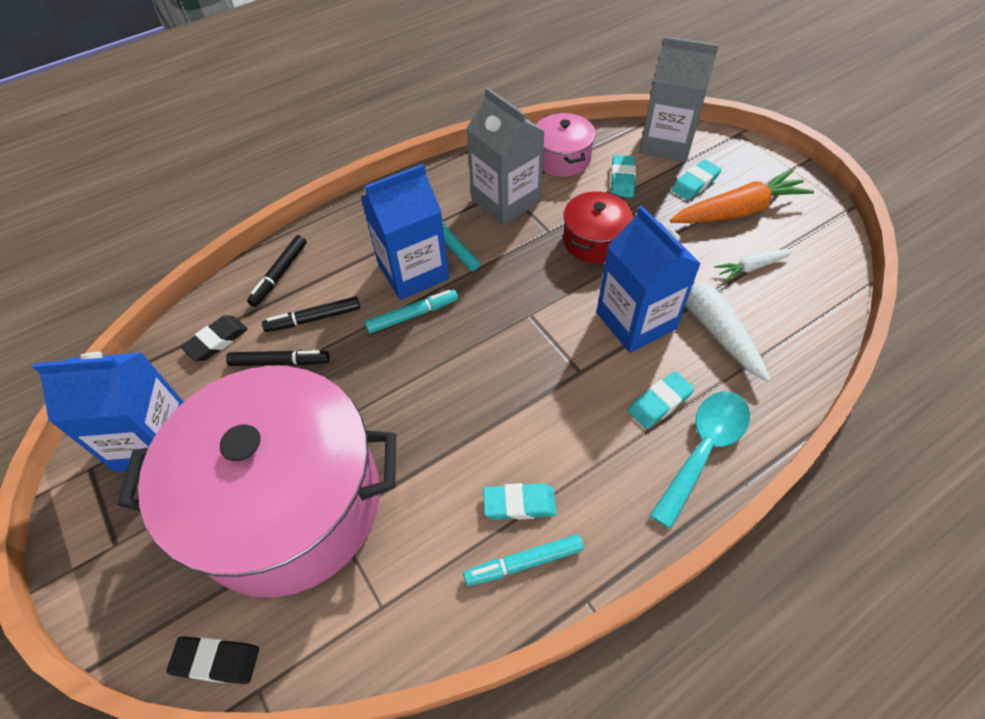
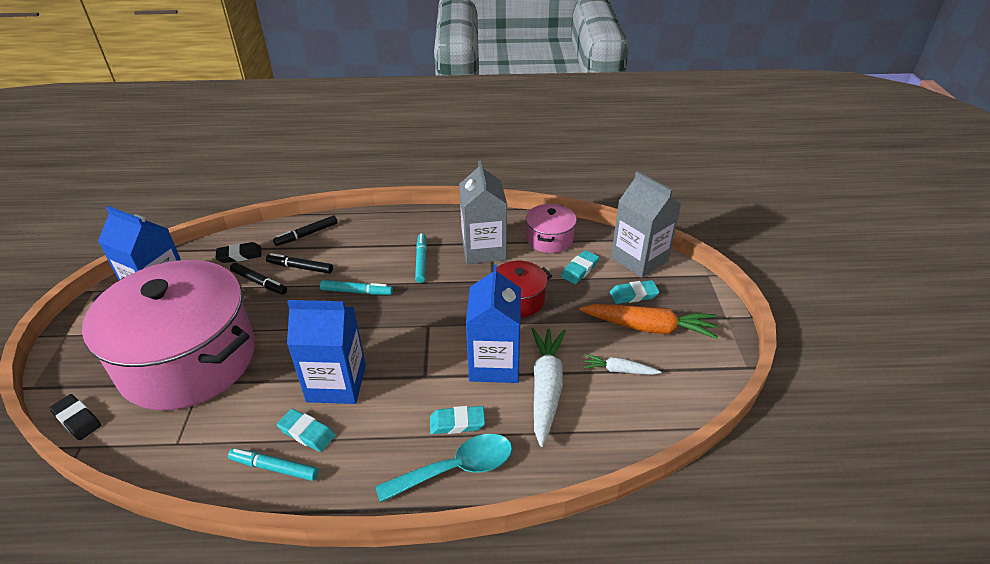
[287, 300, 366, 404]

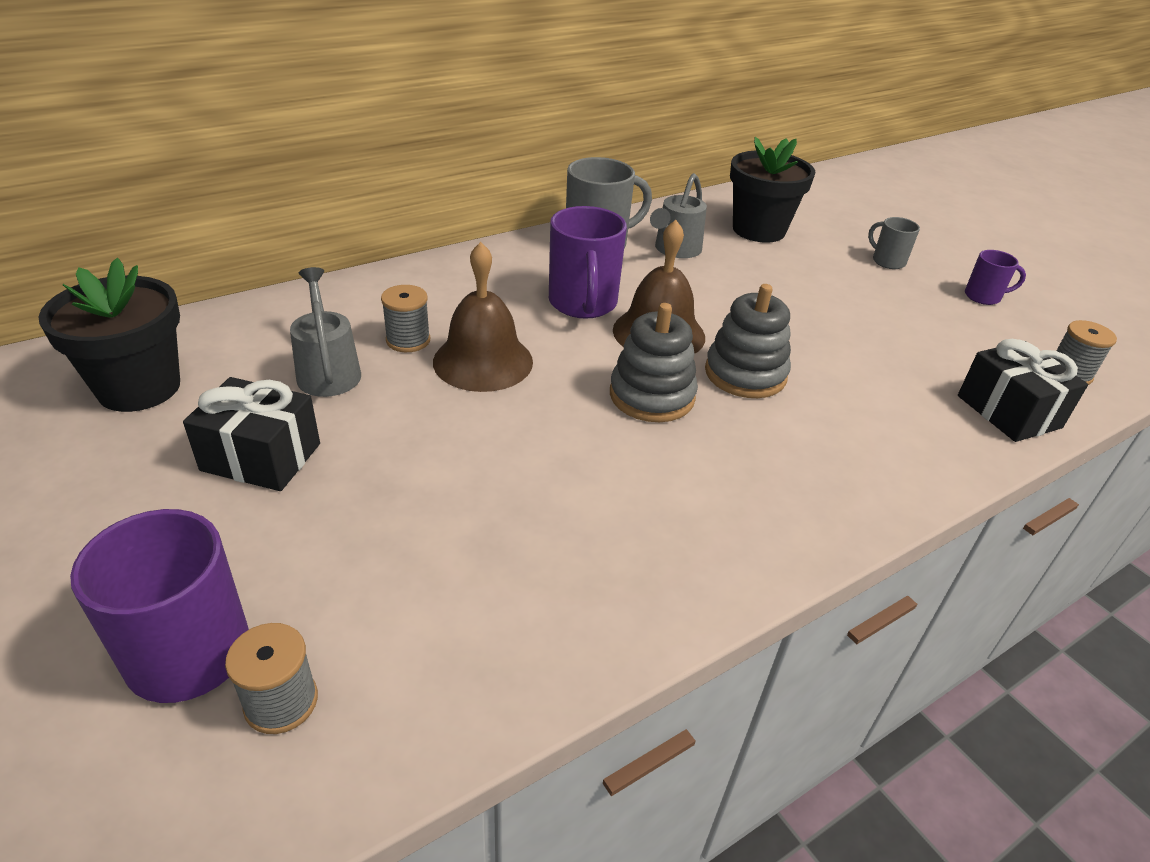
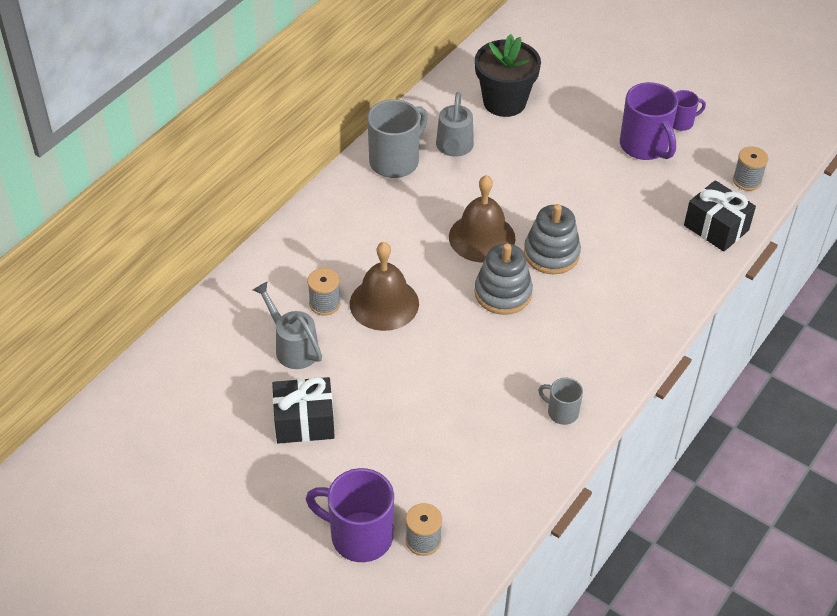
[38, 258, 180, 412] (first image)
[620, 82, 678, 160]
[538, 378, 583, 425]

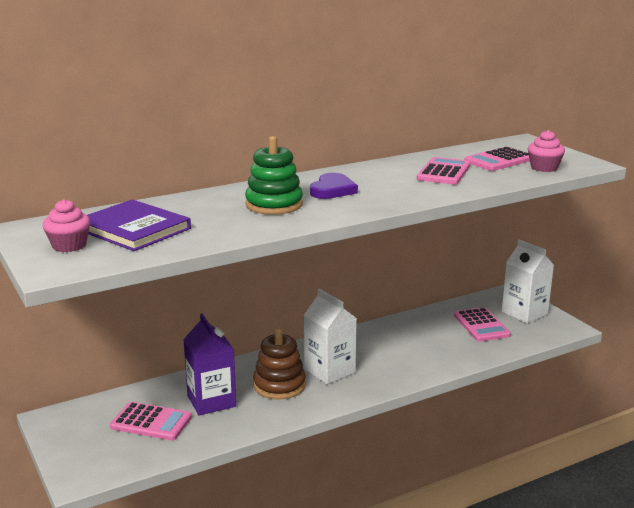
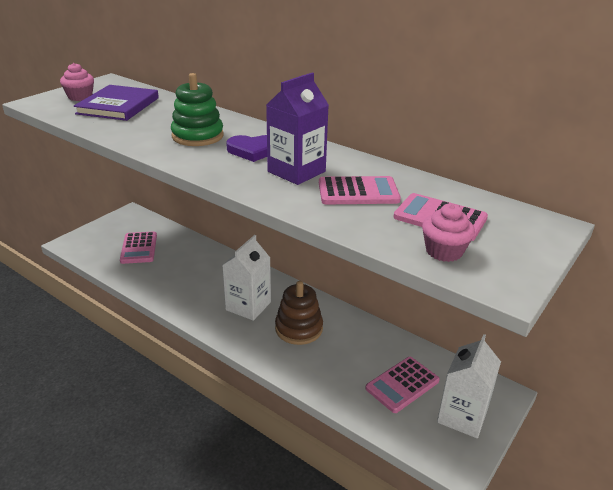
[266, 73, 329, 185]
[275, 281, 323, 345]

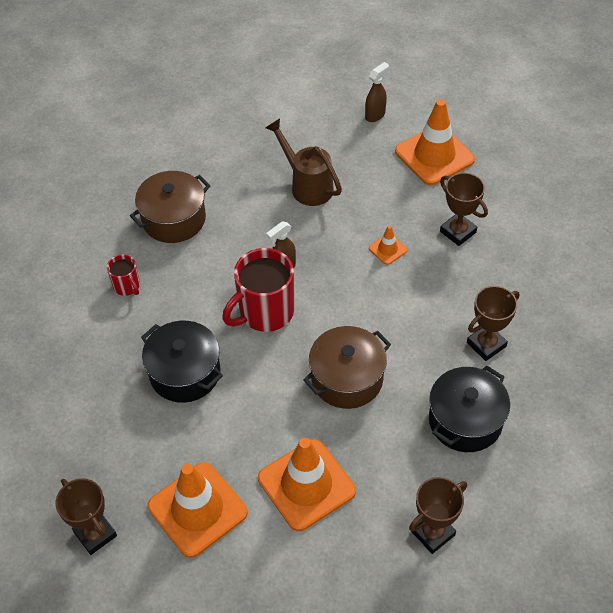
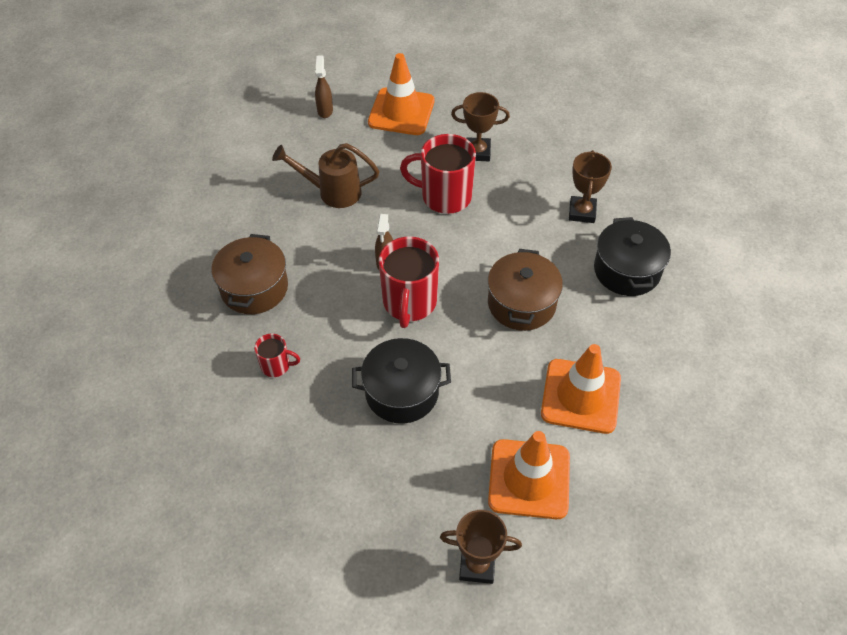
[400, 134, 476, 214]
[409, 477, 467, 554] (first image)

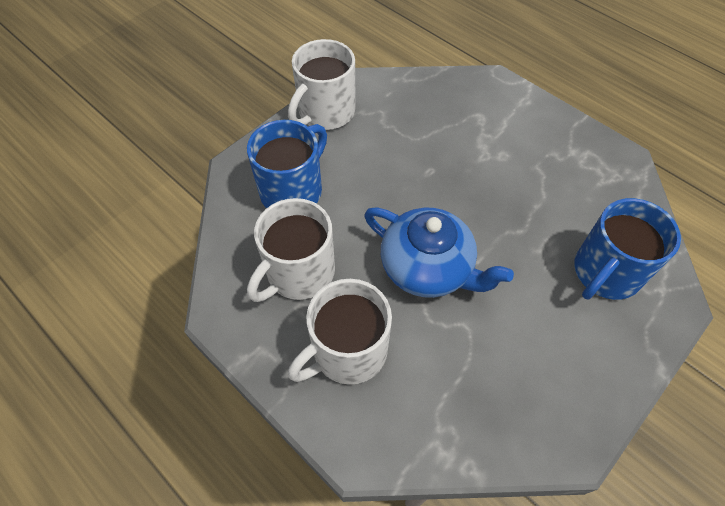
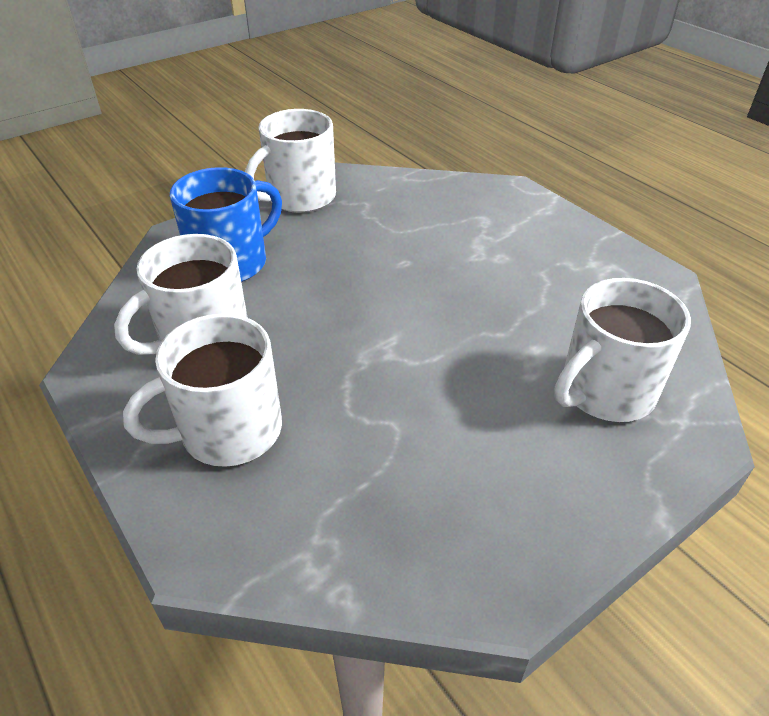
[364, 207, 514, 298] (first image)
[554, 278, 691, 422]

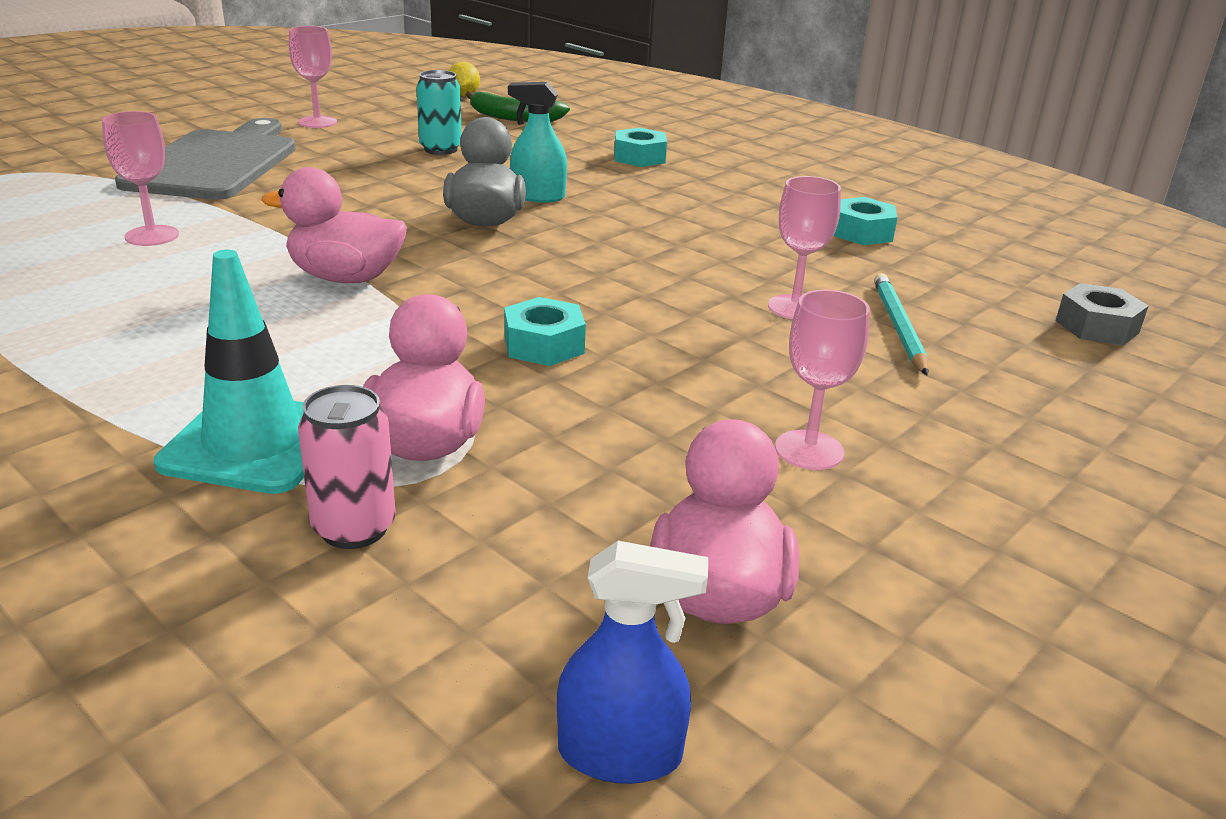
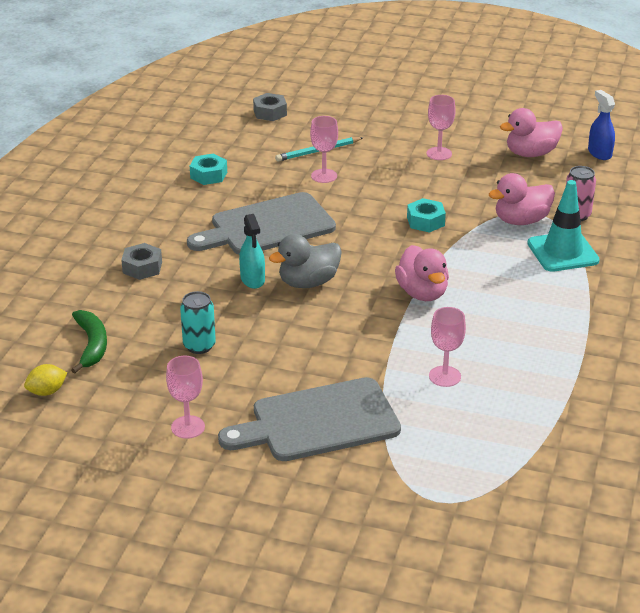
[121, 243, 162, 280]
[187, 192, 336, 255]

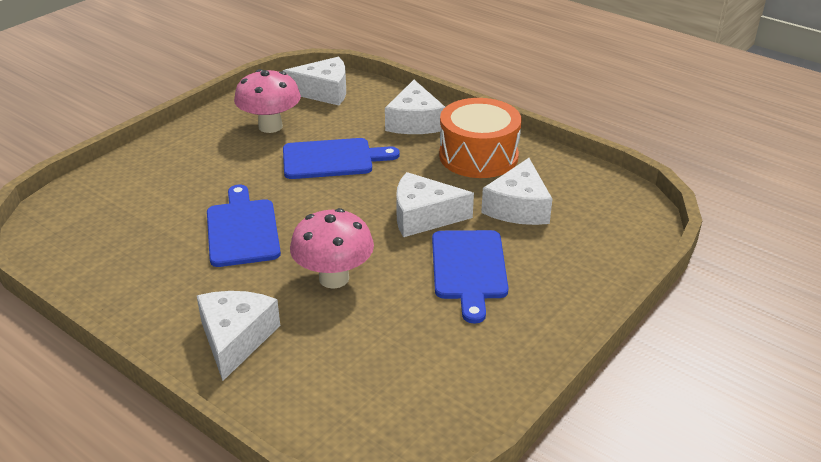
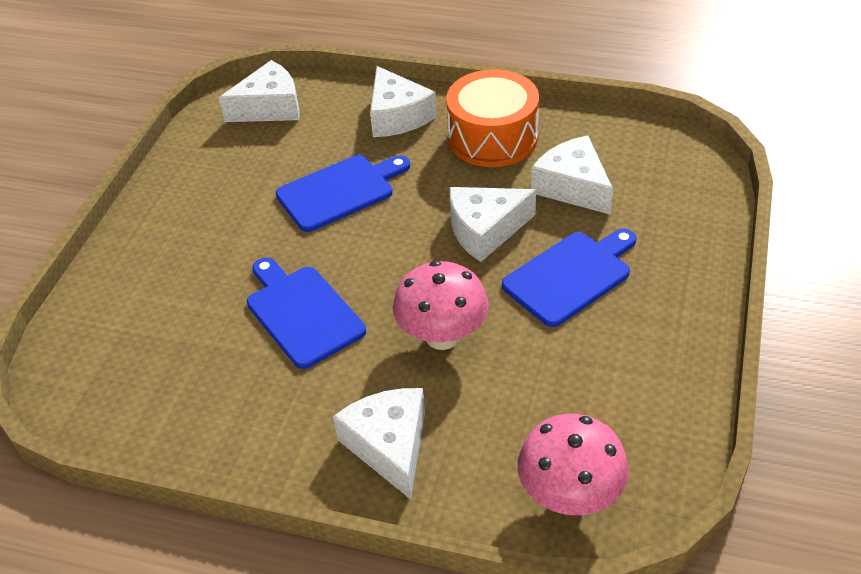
[518, 414, 629, 515]
[502, 229, 637, 327]
[531, 135, 613, 215]

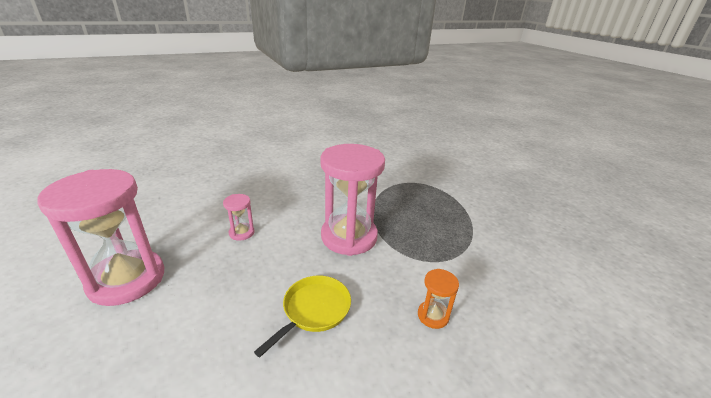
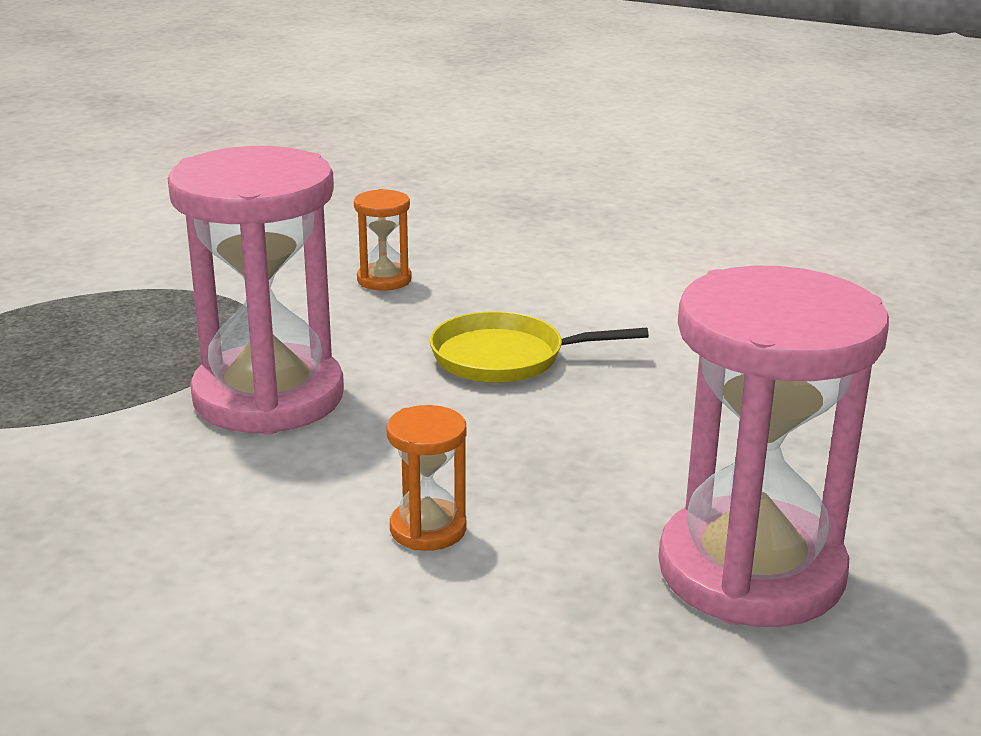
[387, 405, 467, 551]

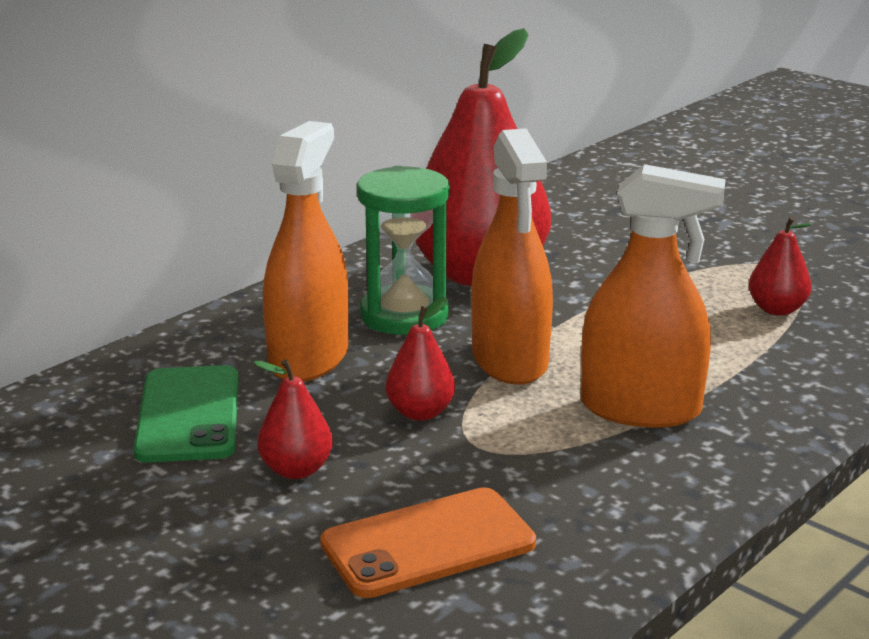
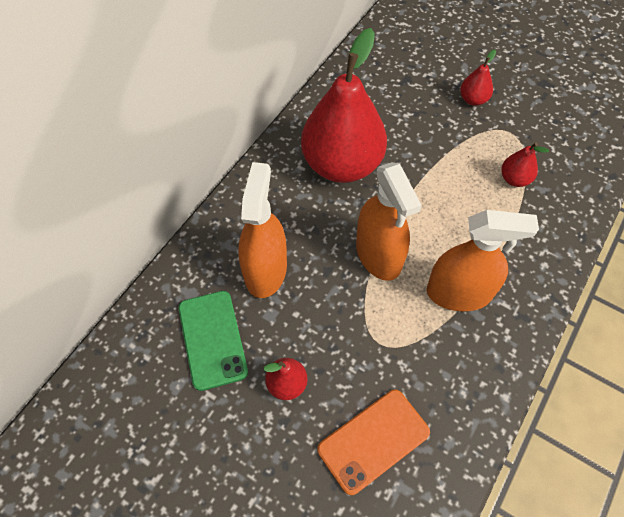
[357, 166, 450, 335] (first image)
[460, 50, 496, 106]

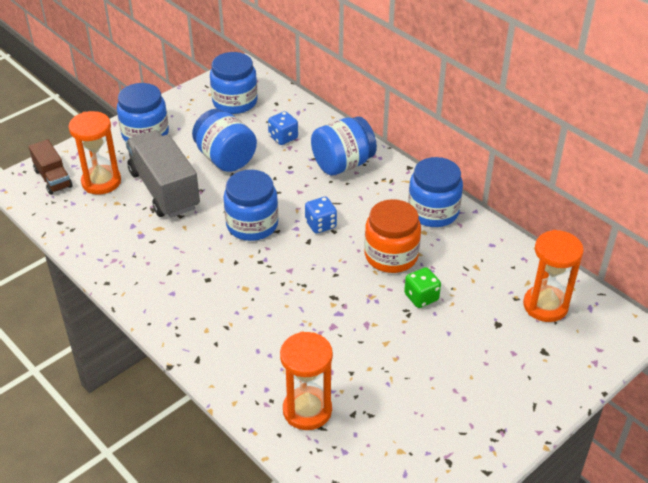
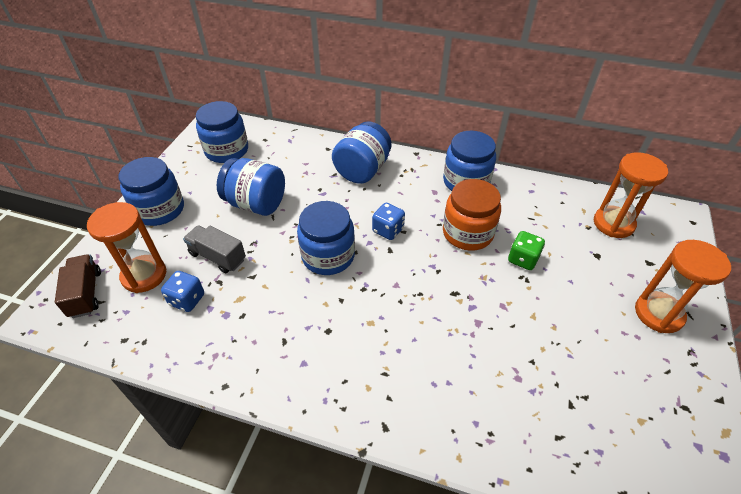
[55, 254, 101, 318]
[183, 225, 246, 273]
[161, 271, 204, 312]
[635, 240, 731, 333]

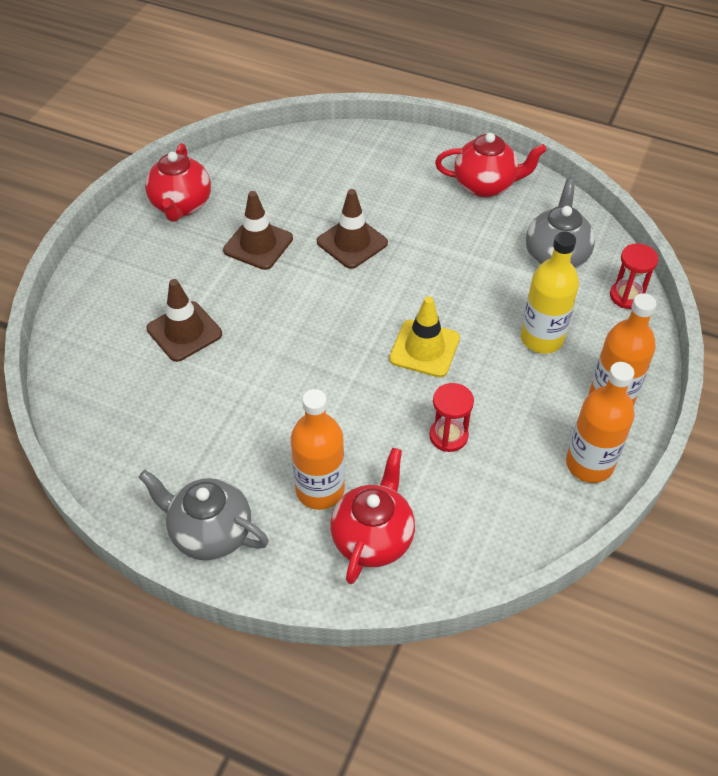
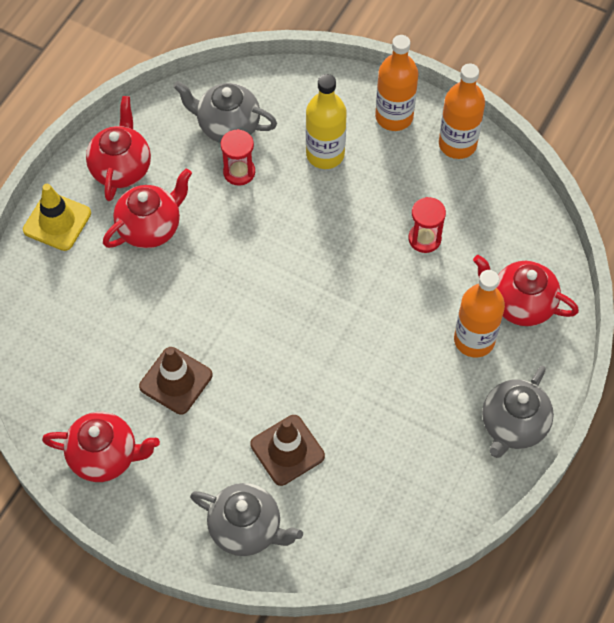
[317, 189, 388, 269] (first image)
[23, 184, 91, 251]
[221, 129, 255, 186]
[103, 169, 192, 248]
[190, 483, 303, 556]

